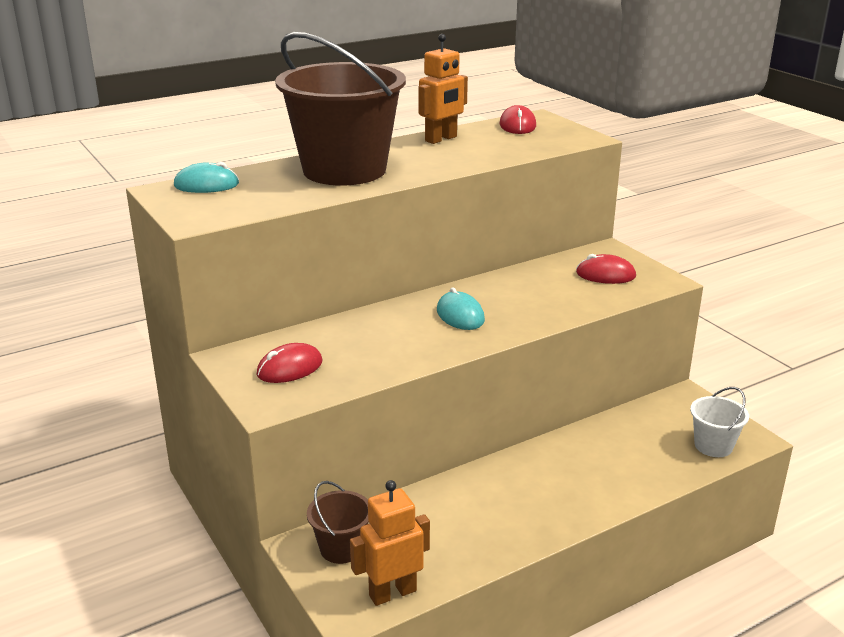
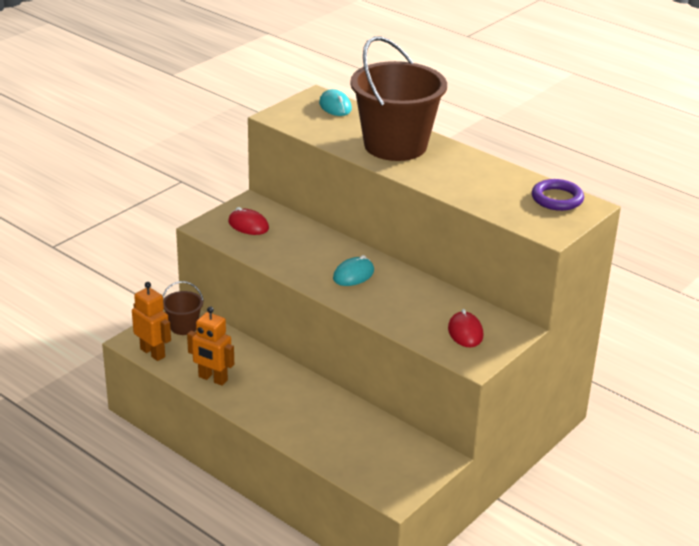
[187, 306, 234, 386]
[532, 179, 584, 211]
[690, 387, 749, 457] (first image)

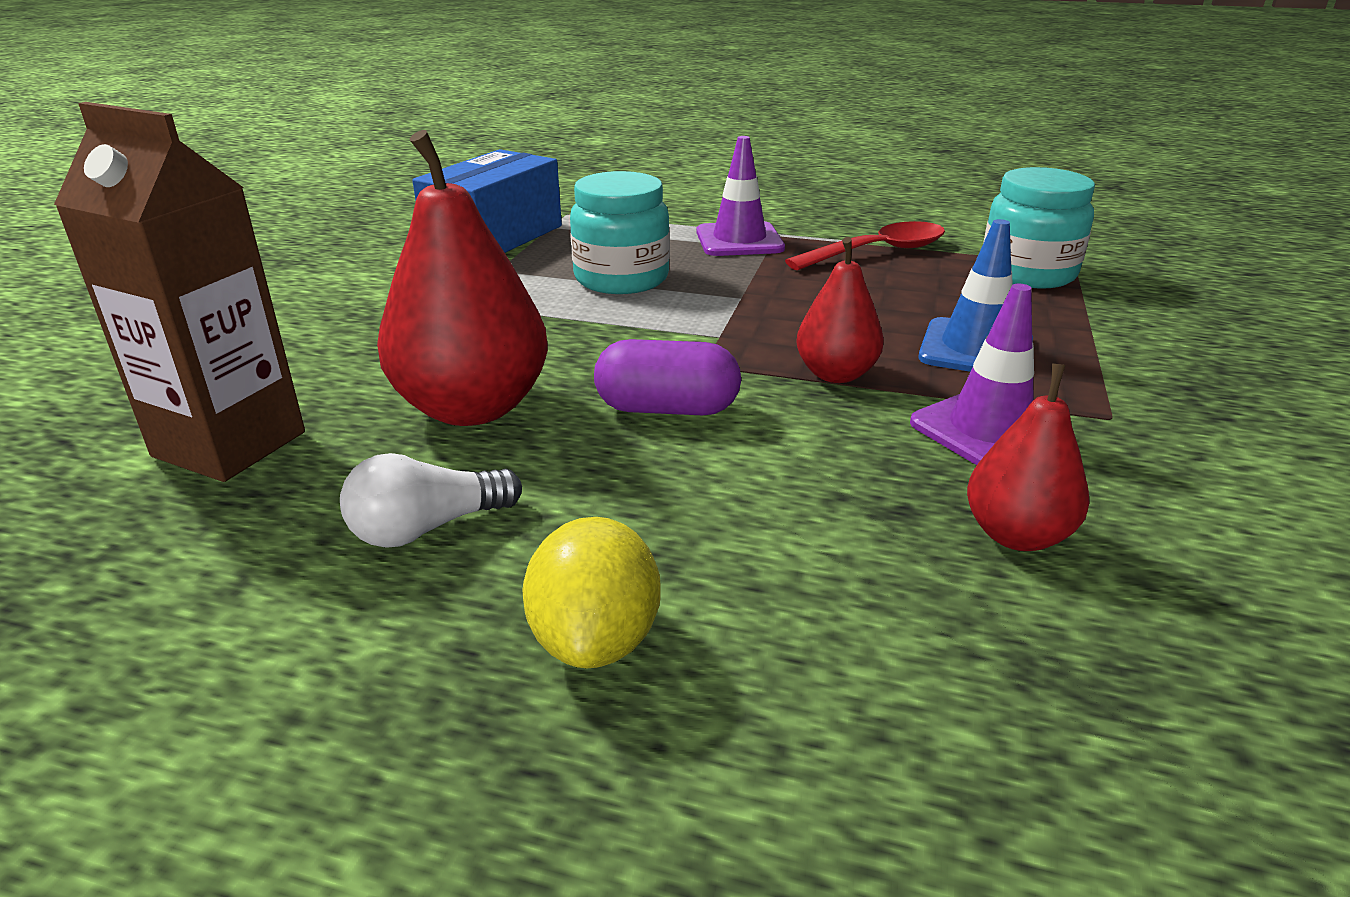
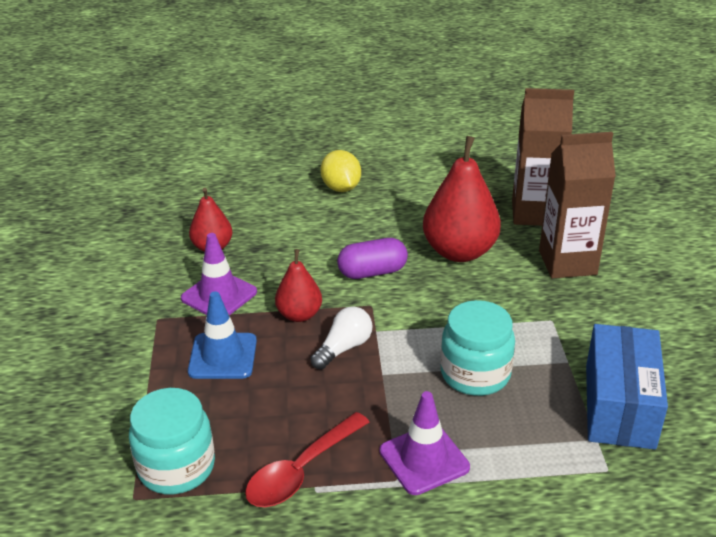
[310, 306, 372, 369]
[539, 132, 616, 278]

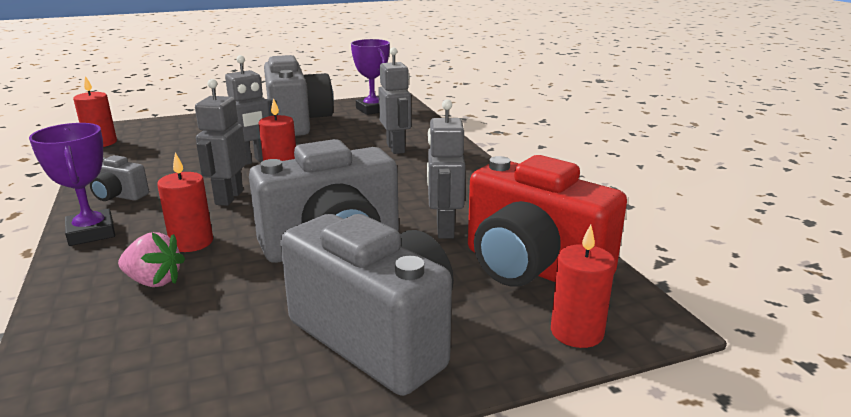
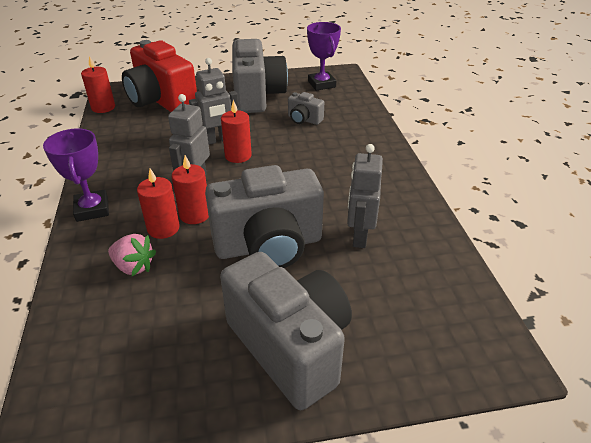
[288, 92, 324, 125]
[378, 47, 411, 154] (first image)
[122, 40, 197, 112]
[172, 155, 209, 224]

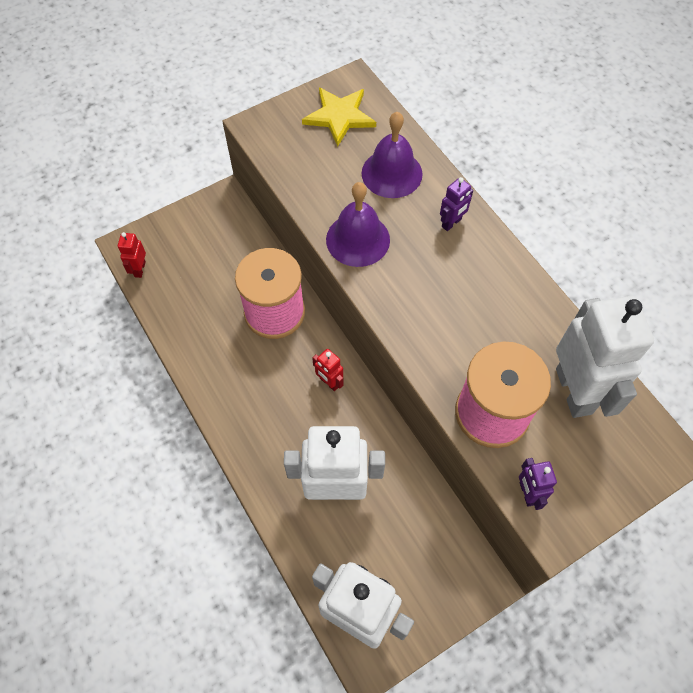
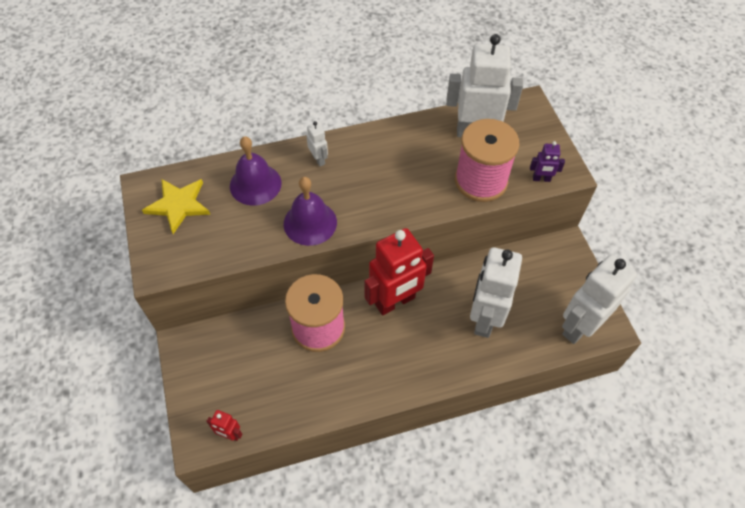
[364, 228, 434, 315]
[306, 121, 328, 167]

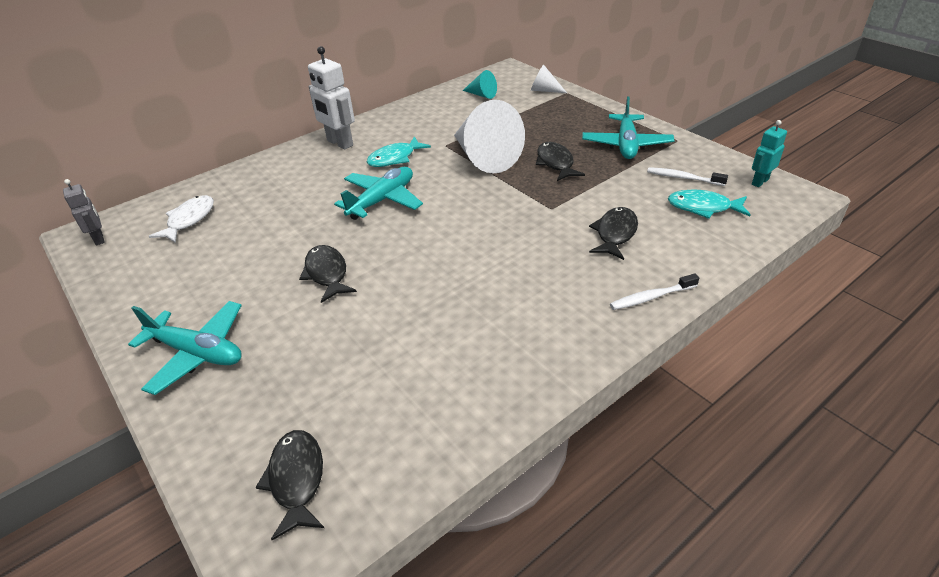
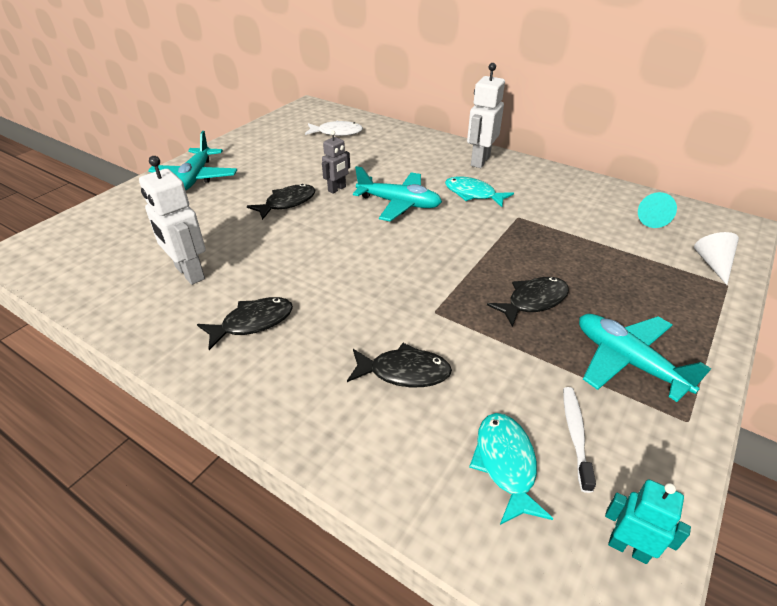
[322, 130, 350, 194]
[197, 297, 293, 350]
[454, 100, 525, 173] (first image)
[579, 314, 712, 402]
[610, 274, 699, 310] (first image)
[139, 156, 206, 285]

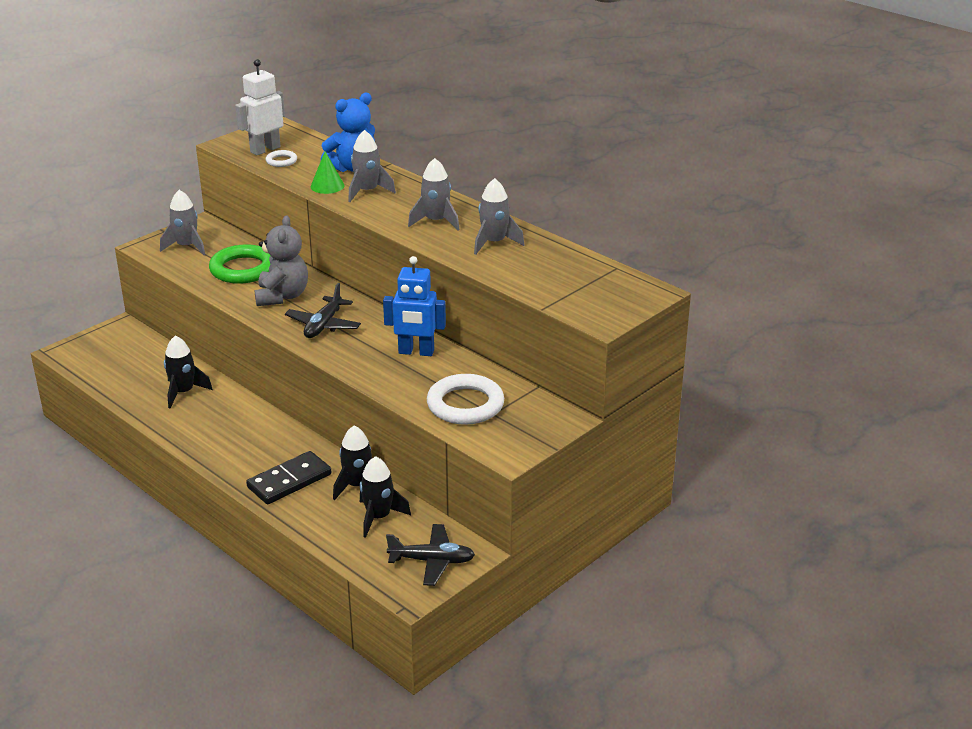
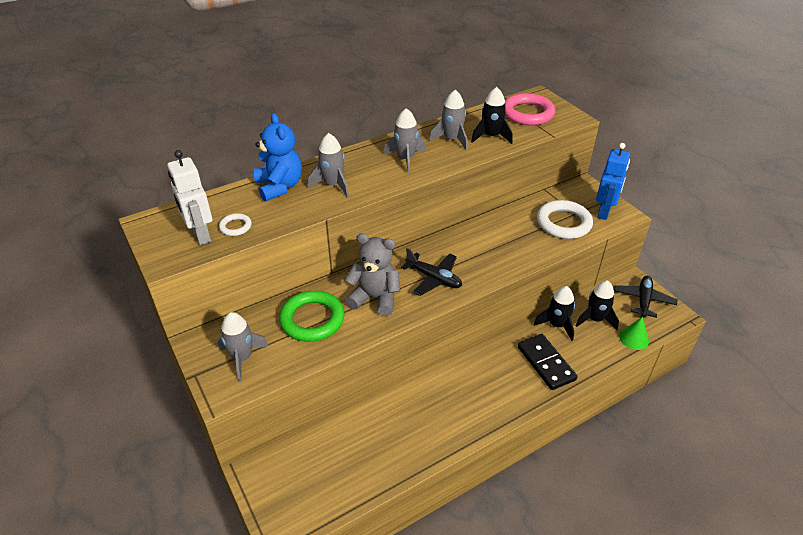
[471, 87, 512, 144]
[619, 317, 649, 350]
[596, 143, 630, 220]
[505, 93, 555, 125]

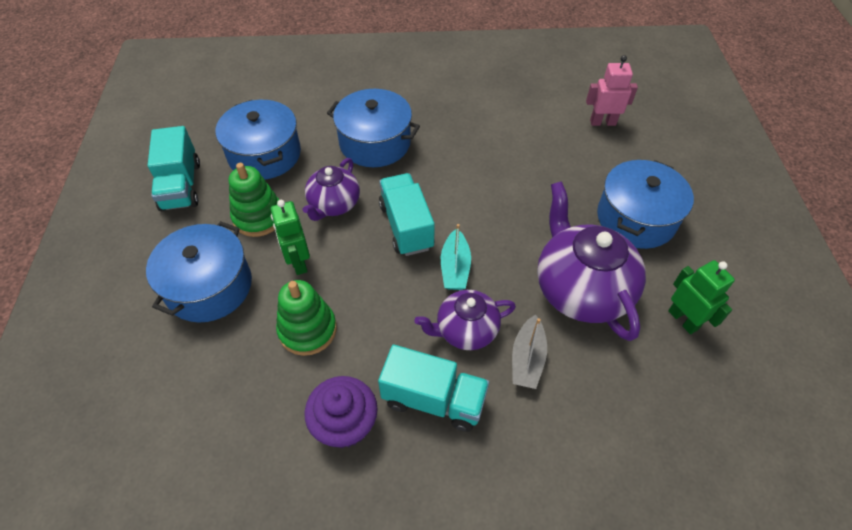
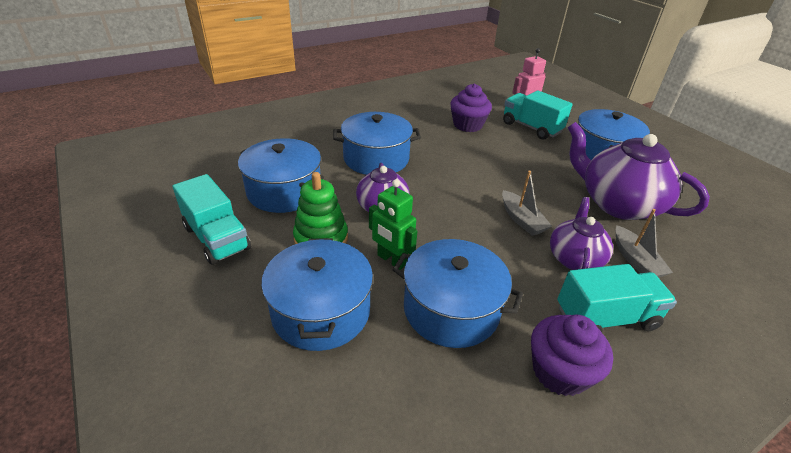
[392, 239, 523, 348]
[503, 90, 573, 140]
[550, 197, 613, 270]
[502, 170, 552, 236]
[668, 260, 735, 334] (first image)
[450, 84, 492, 132]

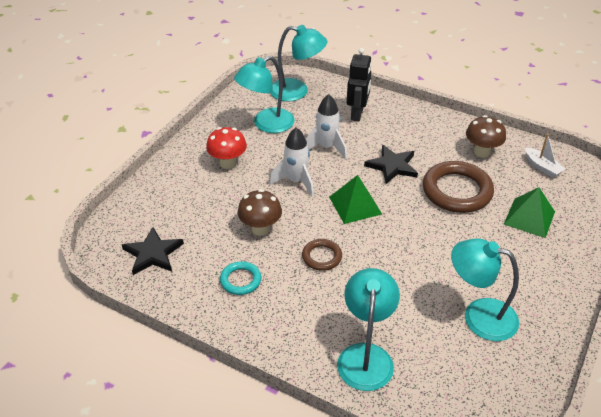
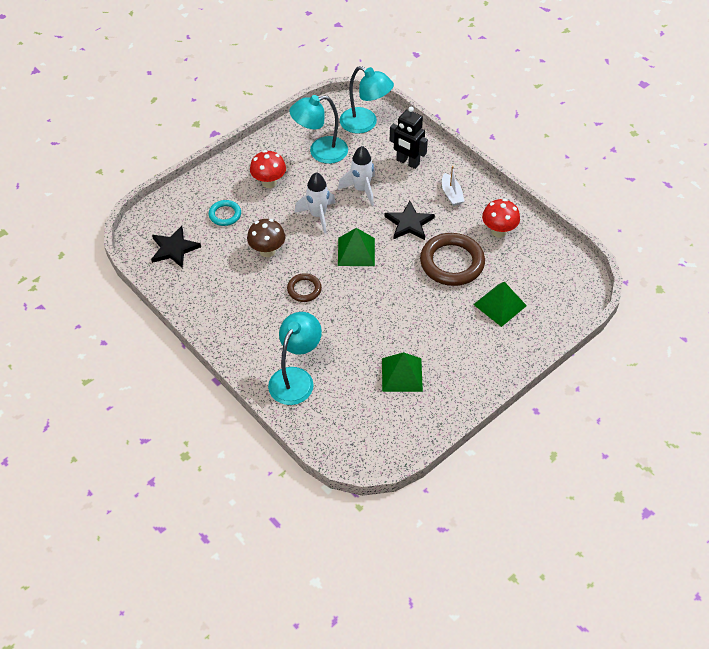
[209, 200, 241, 226]
[389, 107, 428, 169]
[382, 352, 423, 392]
[482, 199, 520, 237]
[442, 166, 464, 206]

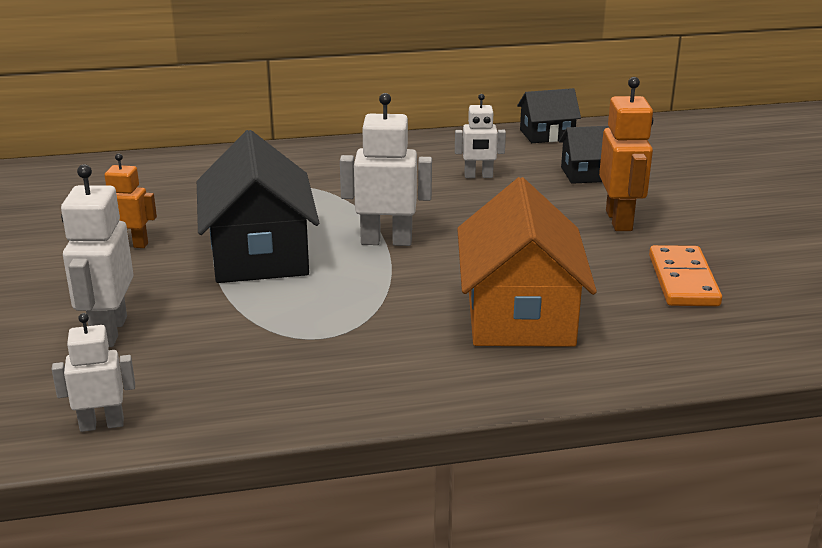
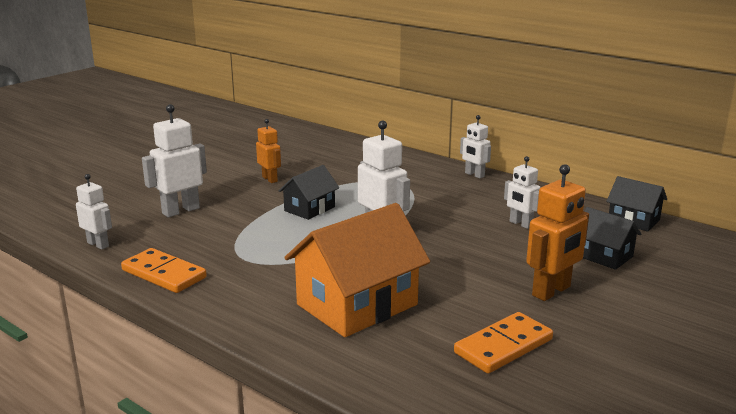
[279, 165, 339, 220]
[121, 248, 207, 293]
[460, 115, 491, 178]

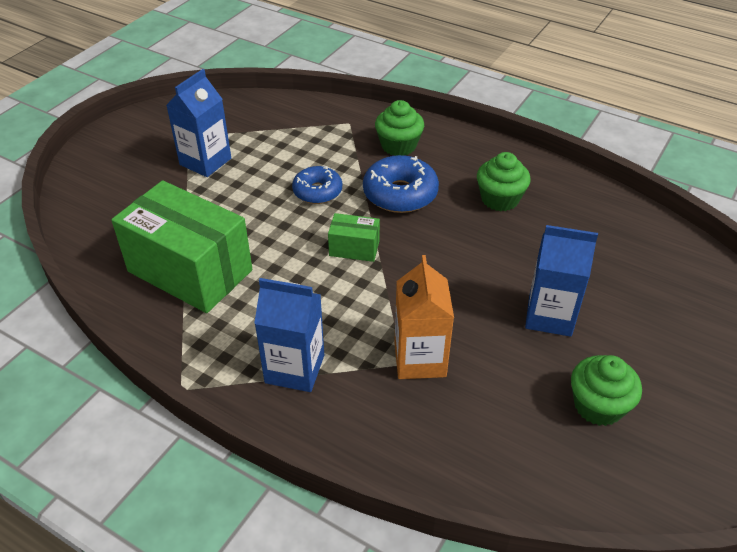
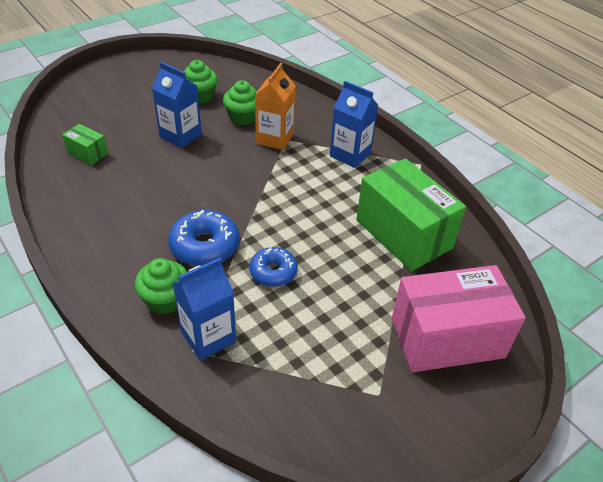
[173, 258, 236, 361]
[62, 124, 108, 165]
[223, 80, 257, 125]
[392, 265, 526, 373]

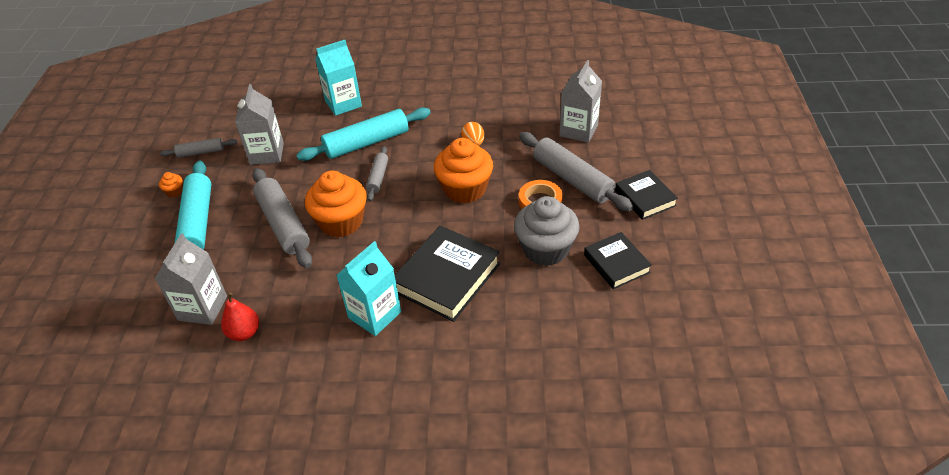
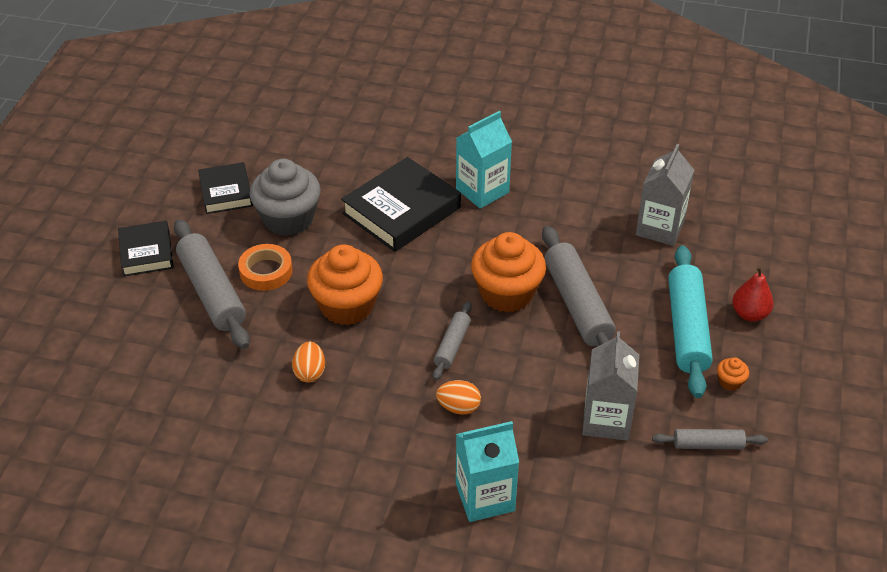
[732, 266, 774, 322]
[436, 380, 481, 415]
[560, 60, 602, 143] (first image)

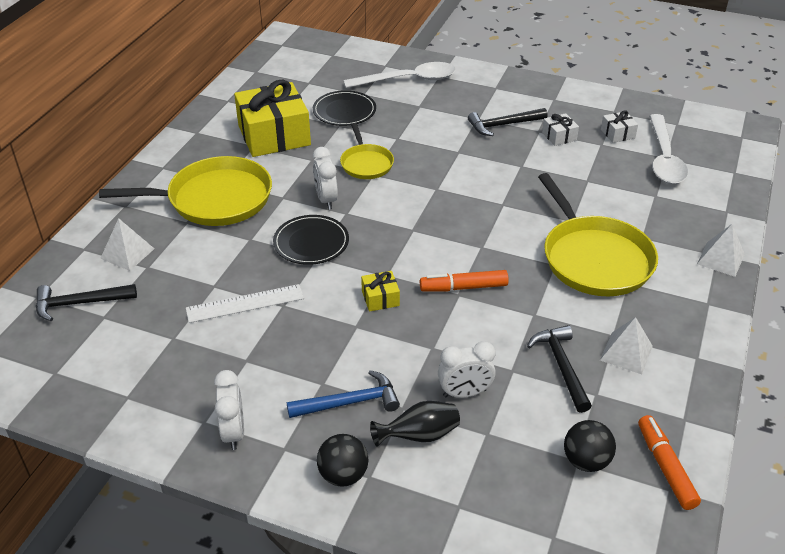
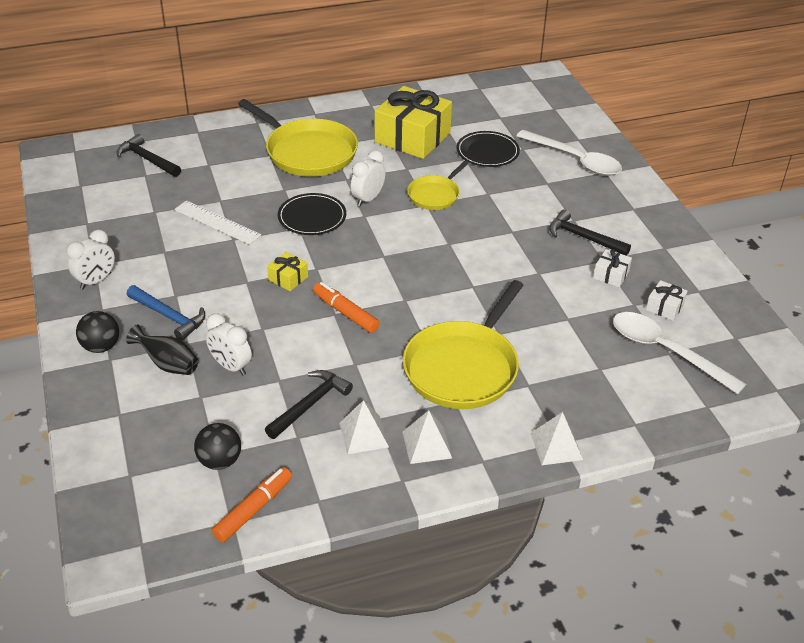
[403, 410, 452, 464]
[613, 312, 746, 394]

